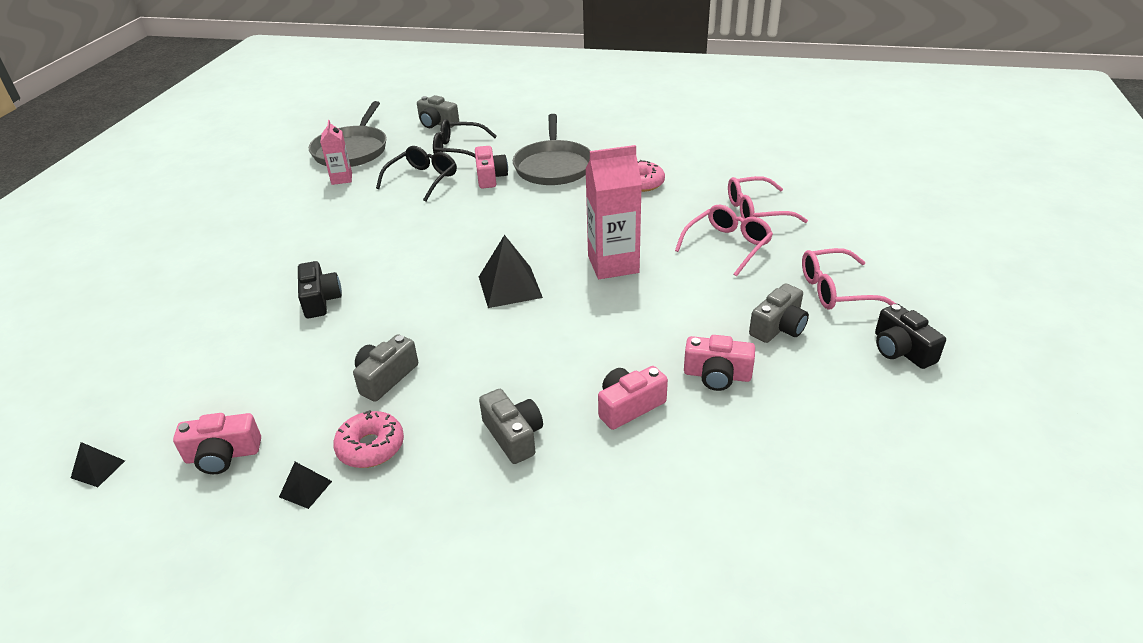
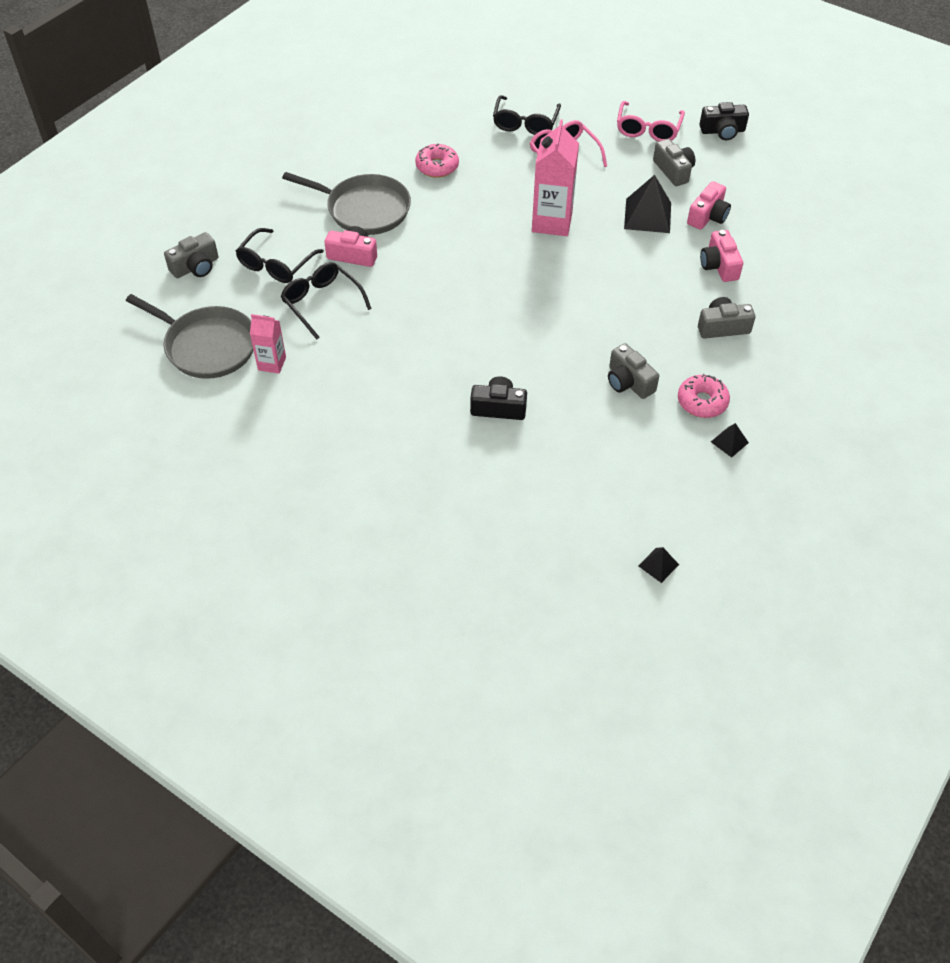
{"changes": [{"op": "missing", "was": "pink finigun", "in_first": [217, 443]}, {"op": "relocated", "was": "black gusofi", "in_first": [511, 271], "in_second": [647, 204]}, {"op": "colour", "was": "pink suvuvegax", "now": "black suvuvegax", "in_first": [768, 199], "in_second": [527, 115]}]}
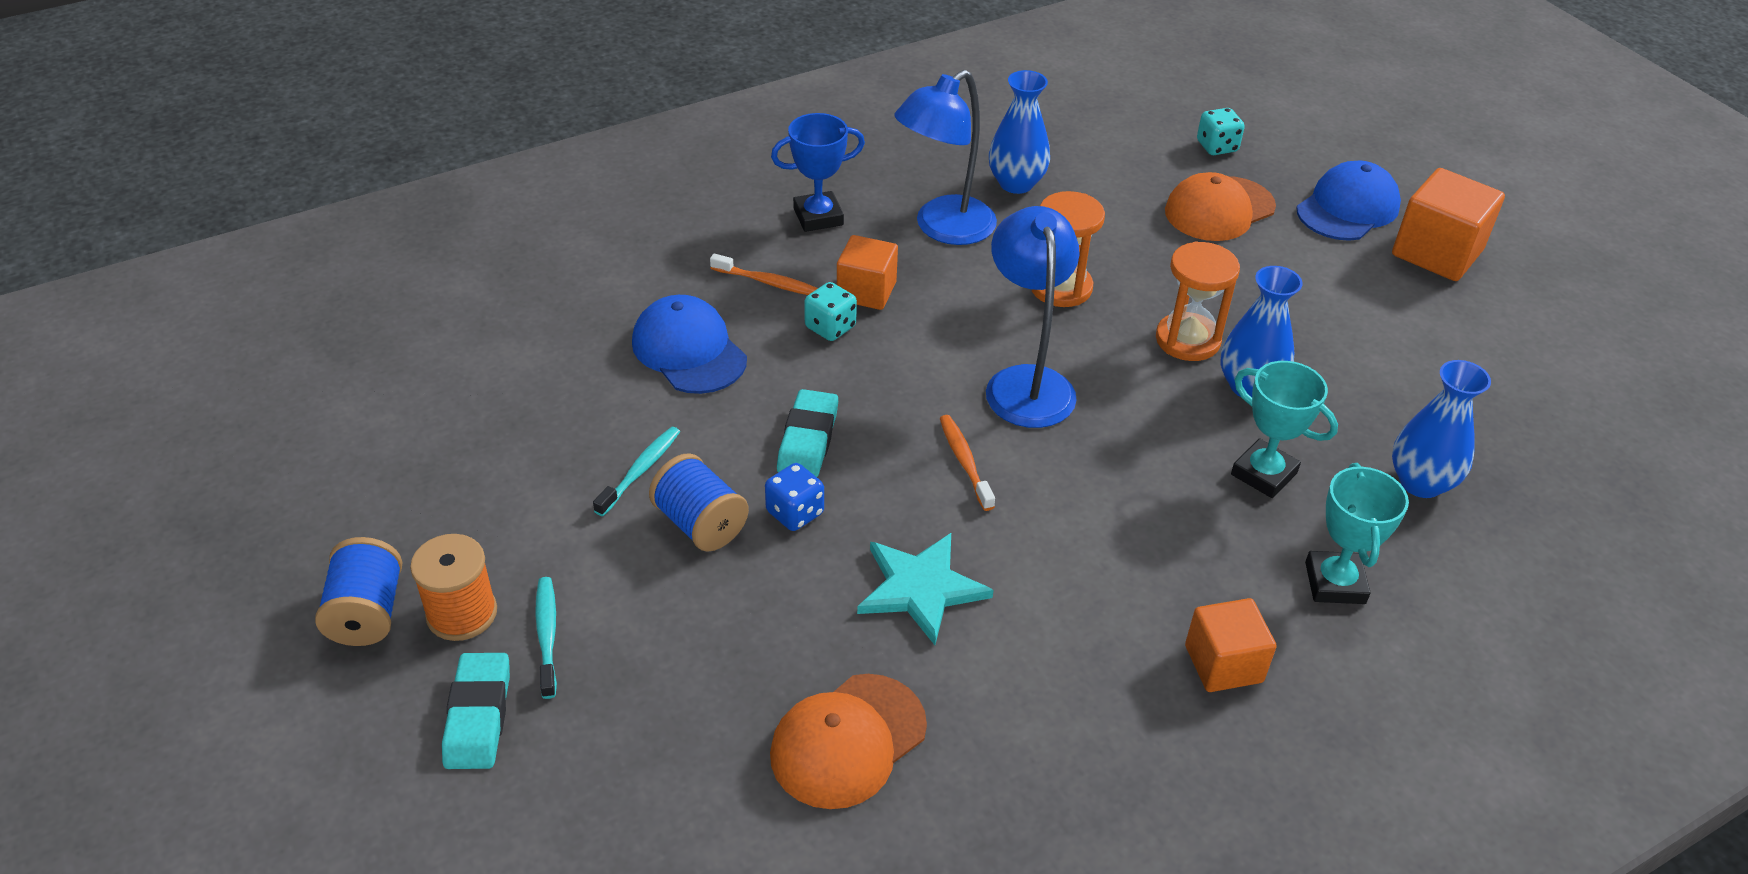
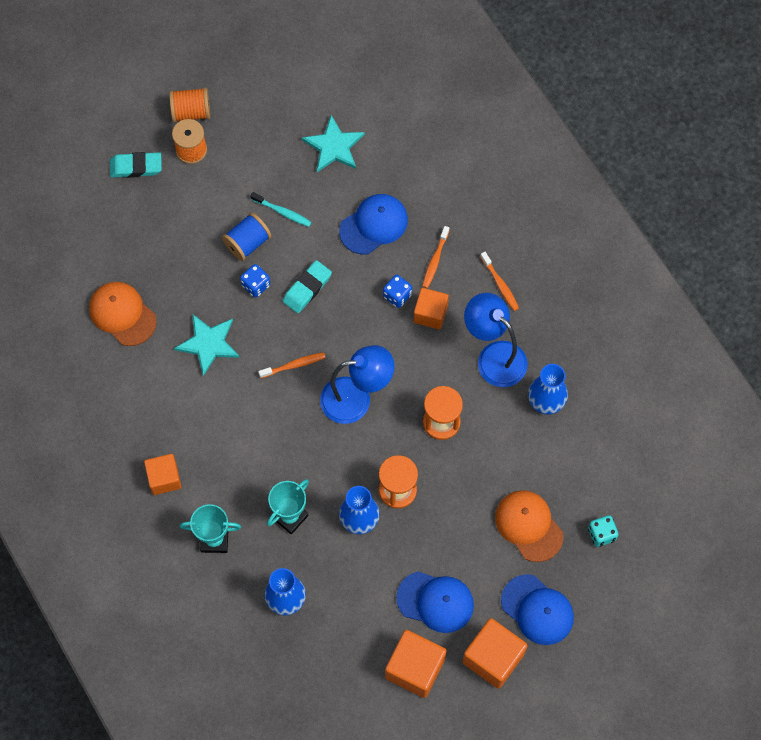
{"changes": [{"op": "colour", "was": "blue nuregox", "now": "orange nuregox", "in_first": [359, 591], "in_second": [189, 105]}, {"op": "missing", "was": "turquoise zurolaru", "in_first": [546, 638]}, {"op": "exchanged", "was": "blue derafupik", "now": "orange zurolaru", "in_first": [818, 172], "in_second": [499, 281]}, {"op": "spun", "was": "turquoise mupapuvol", "in_first": [807, 433], "in_second": [307, 286], "clockwise": -60}, {"op": "colour", "was": "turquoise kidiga", "now": "blue kidiga", "in_first": [830, 311], "in_second": [397, 291]}, {"op": "appeared", "now": "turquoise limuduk", "in_second": [333, 143]}, {"op": "appeared", "now": "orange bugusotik", "in_second": [416, 664]}, {"op": "appeared", "now": "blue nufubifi", "in_second": [435, 602]}]}
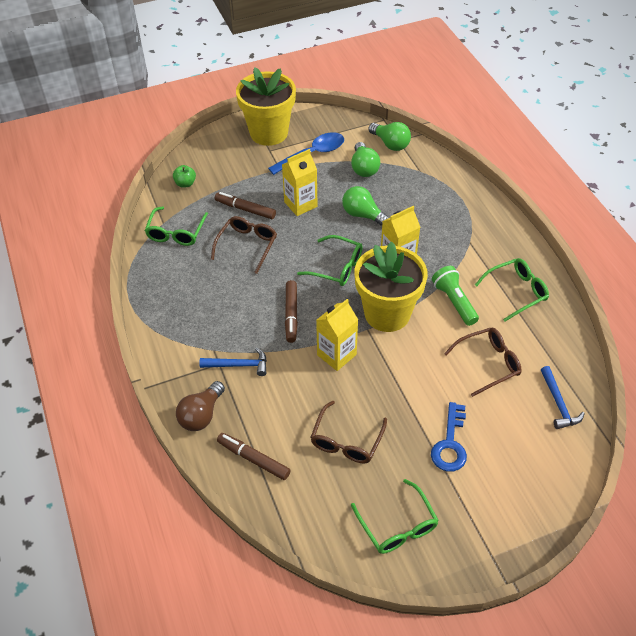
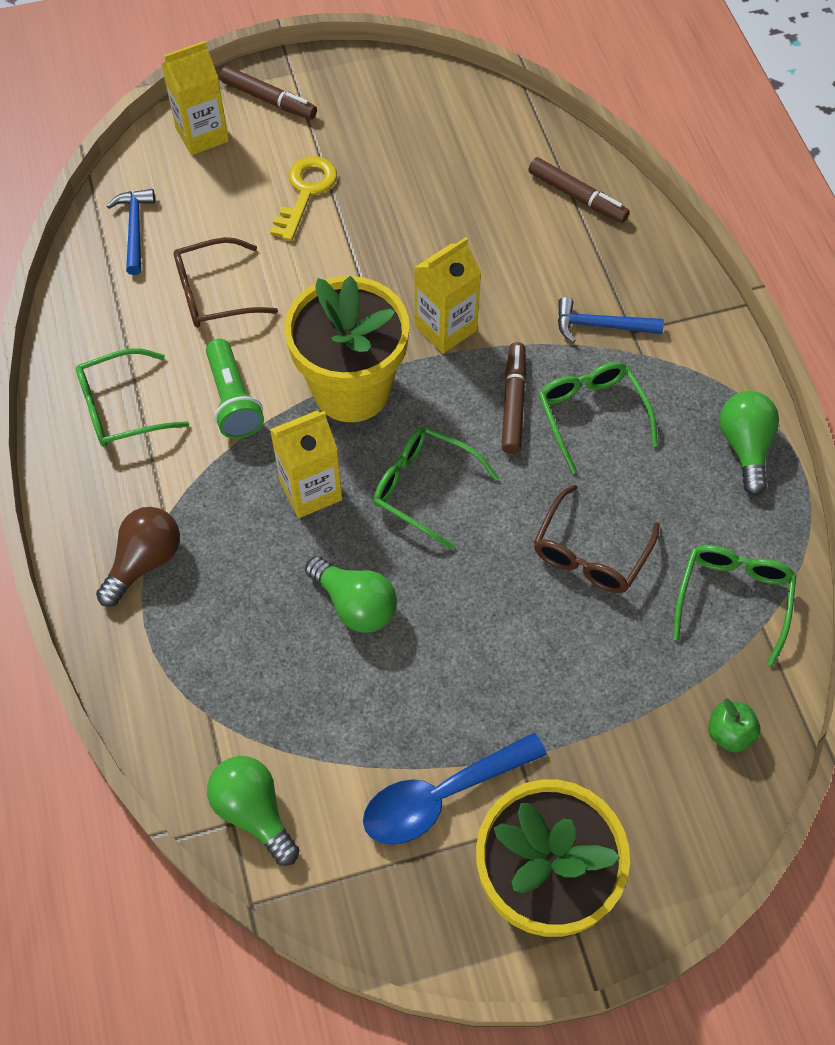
{"changes": [{"op": "relocated", "was": "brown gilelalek", "in_first": [200, 406], "in_second": [138, 557]}, {"op": "relocated", "was": "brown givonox", "in_first": [245, 205], "in_second": [268, 93]}, {"op": "relocated", "was": "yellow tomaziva", "in_first": [300, 182], "in_second": [195, 98]}, {"op": "missing", "was": "brown suvuvegax", "in_first": [348, 432]}, {"op": "relocated", "was": "green gilelalek", "in_first": [365, 159], "in_second": [749, 443]}, {"op": "relocated", "was": "green suvuvegax", "in_first": [395, 516], "in_second": [598, 418]}, {"op": "colour", "was": "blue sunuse", "now": "yellow sunuse", "in_first": [449, 437], "in_second": [303, 198]}]}
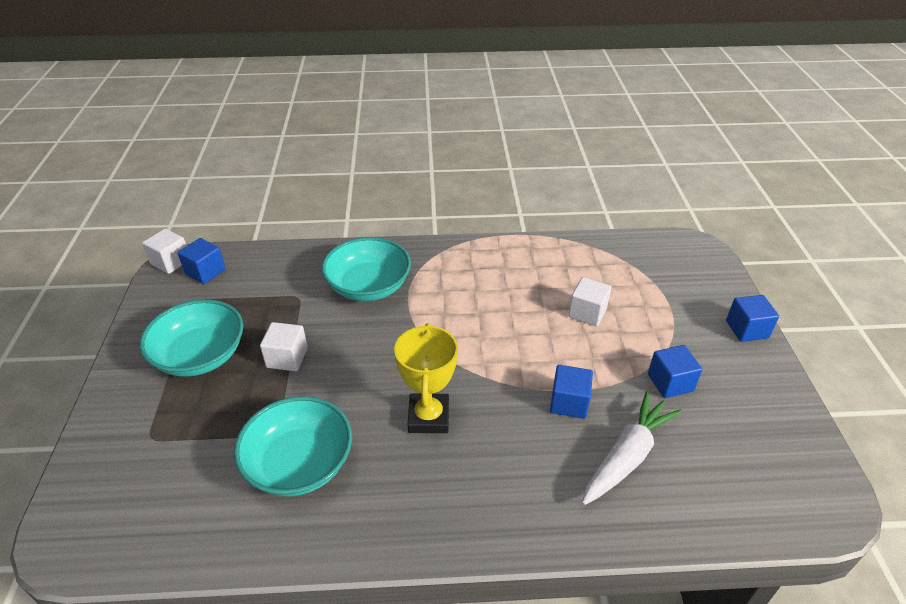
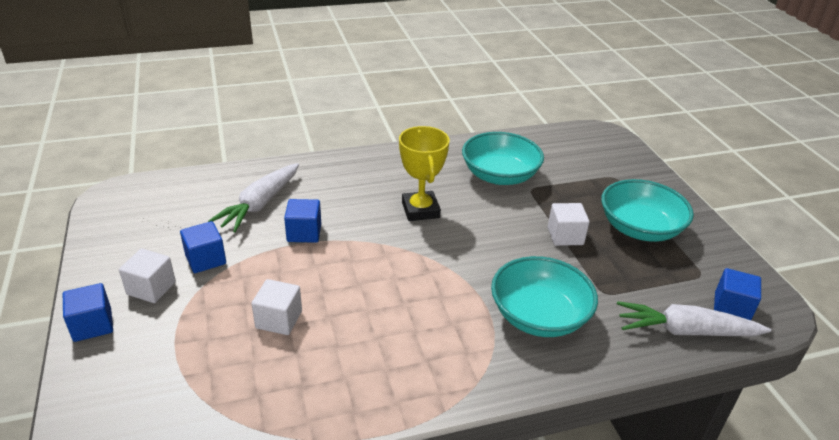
{"changes": [{"op": "relocated", "was": "white bugusotik", "in_first": [164, 251], "in_second": [147, 276]}, {"op": "appeared", "now": "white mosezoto", "in_second": [694, 318]}]}
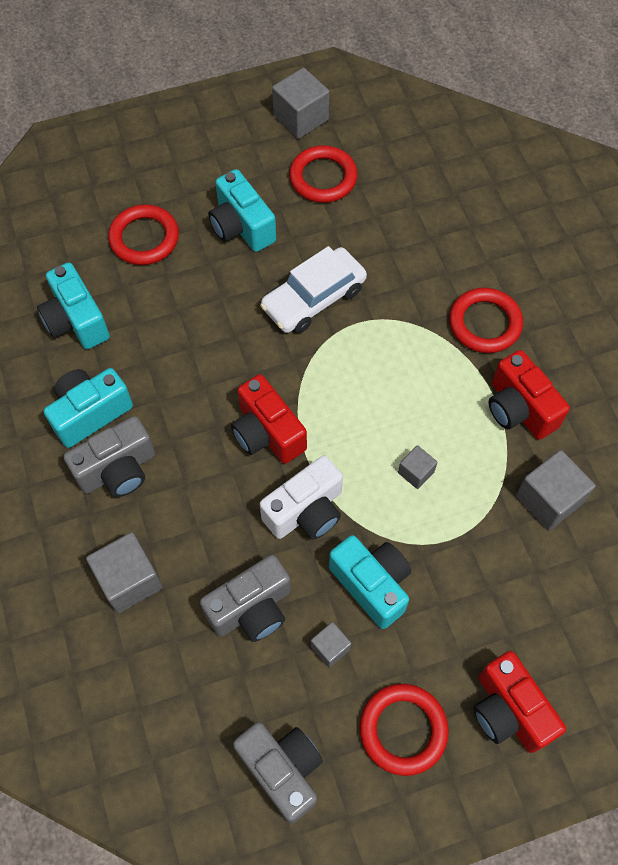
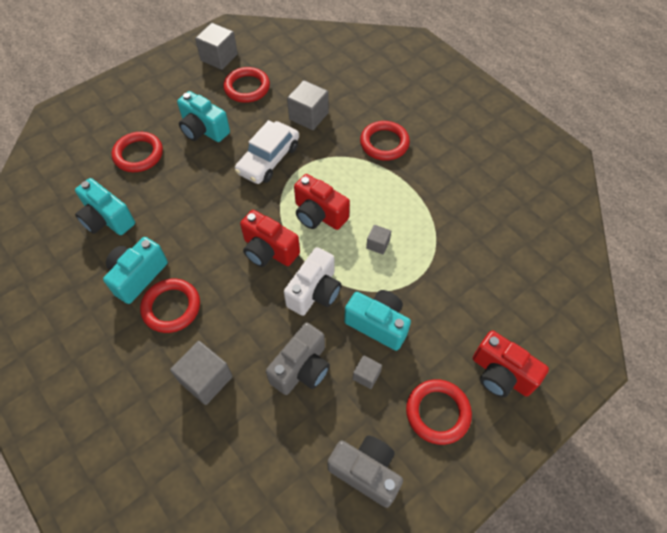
{"changes": [{"op": "exchanged", "was": "grey finigun", "now": "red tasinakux", "in_first": [109, 456], "in_second": [170, 306]}, {"op": "relocated", "was": "red finigun", "in_first": [529, 395], "in_second": [322, 202]}, {"op": "relocated", "was": "grey bugusotik", "in_first": [556, 490], "in_second": [308, 105]}]}
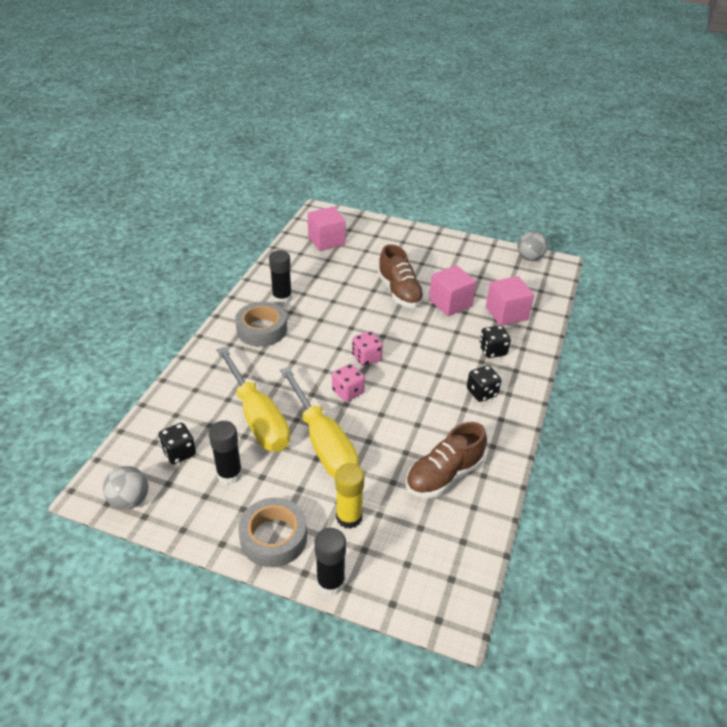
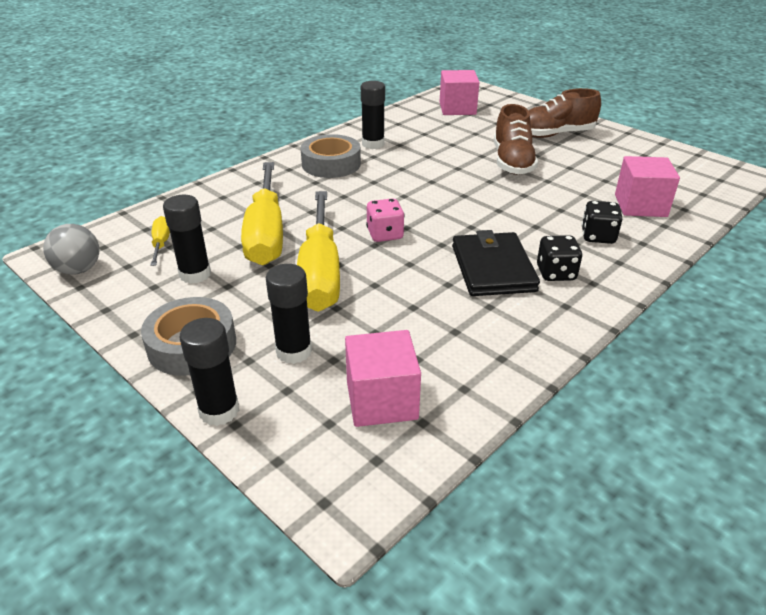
{"changes": [{"op": "exchanged", "was": "black kidiga", "now": "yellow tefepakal", "in_first": [177, 443], "in_second": [160, 241]}, {"op": "colour", "was": "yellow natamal", "now": "black natamal", "in_first": [349, 496], "in_second": [289, 314]}, {"op": "missing", "was": "pink kidiga", "in_first": [367, 348]}, {"op": "relocated", "was": "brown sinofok", "in_first": [446, 460], "in_second": [564, 113]}, {"op": "relocated", "was": "pink bugusotik", "in_first": [452, 290], "in_second": [383, 378]}, {"op": "missing", "was": "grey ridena", "in_first": [533, 246]}, {"op": "appeared", "now": "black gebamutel", "in_second": [496, 263]}]}
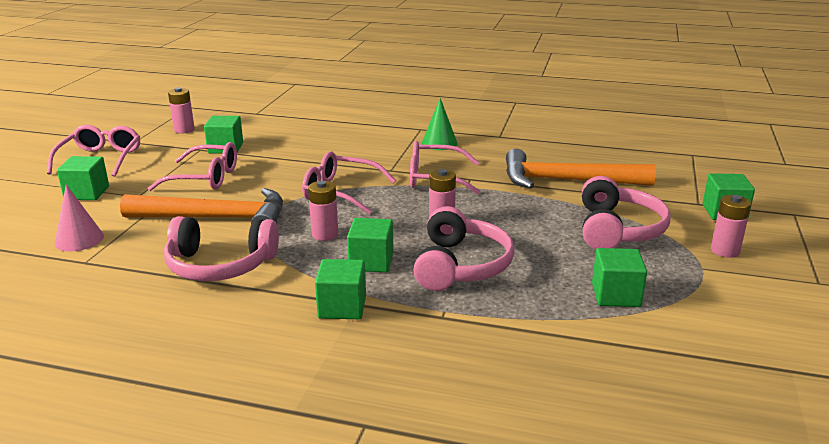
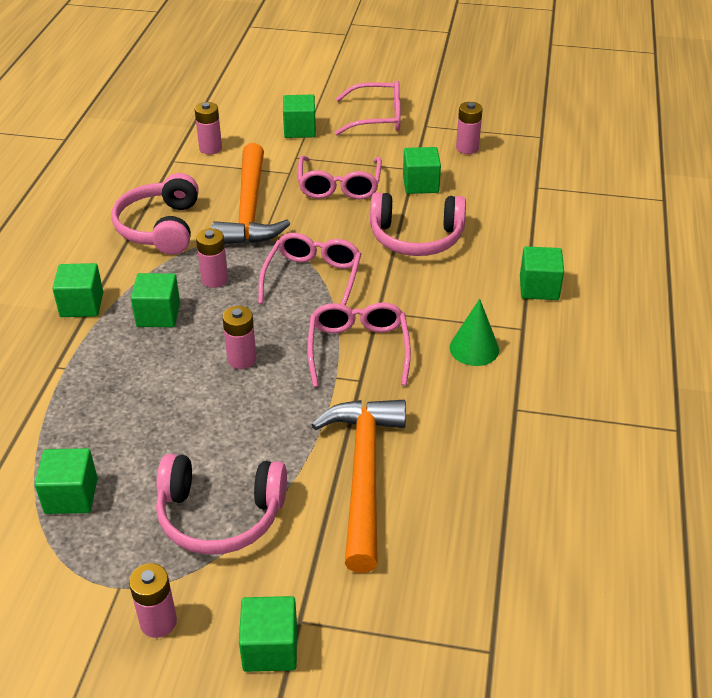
{"changes": [{"op": "exchanged", "was": "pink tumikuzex", "now": "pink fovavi", "in_first": [79, 218], "in_second": [208, 128]}, {"op": "relocated", "was": "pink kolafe", "in_first": [463, 248], "in_second": [418, 224]}, {"op": "appeared", "now": "green bugusotik", "in_second": [542, 273]}]}
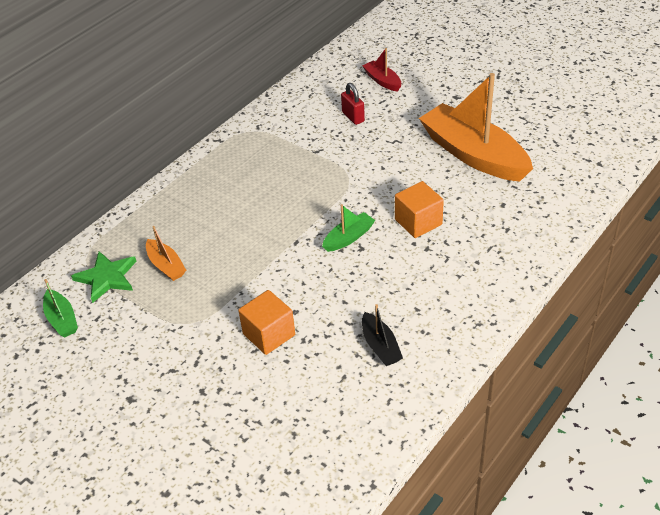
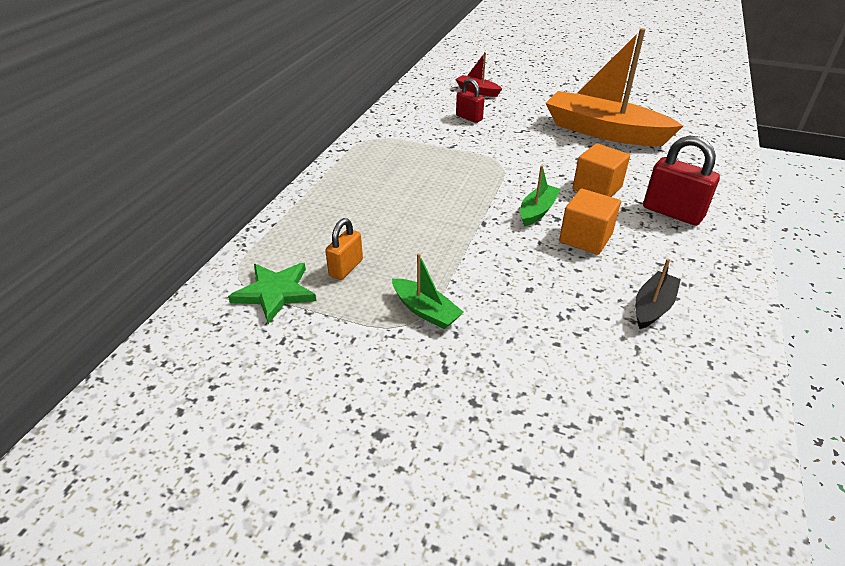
{"changes": [{"op": "relocated", "was": "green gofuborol", "in_first": [60, 308], "in_second": [428, 291]}, {"op": "exchanged", "was": "orange gofuborol", "now": "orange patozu", "in_first": [166, 253], "in_second": [344, 249]}, {"op": "relocated", "was": "orange bugusotik", "in_first": [266, 322], "in_second": [590, 222]}, {"op": "spun", "was": "black gofuborol", "in_first": [382, 335], "in_second": [658, 293], "clockwise": -105}, {"op": "appeared", "now": "red patozu", "in_second": [681, 180]}]}
